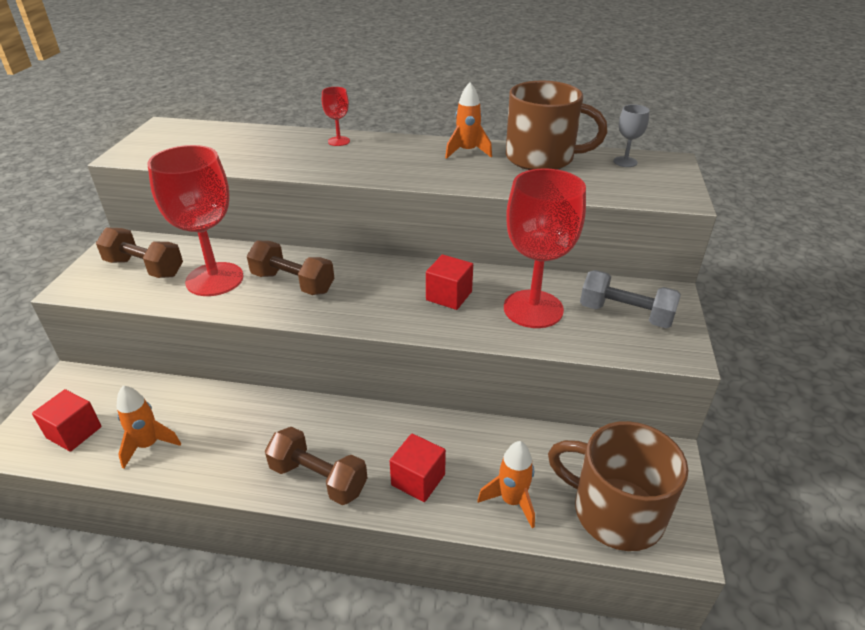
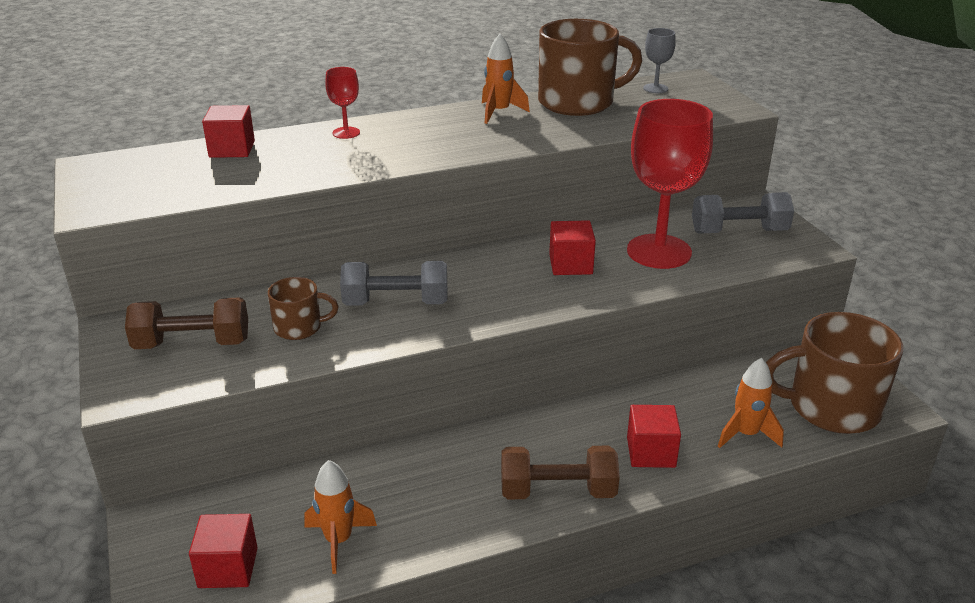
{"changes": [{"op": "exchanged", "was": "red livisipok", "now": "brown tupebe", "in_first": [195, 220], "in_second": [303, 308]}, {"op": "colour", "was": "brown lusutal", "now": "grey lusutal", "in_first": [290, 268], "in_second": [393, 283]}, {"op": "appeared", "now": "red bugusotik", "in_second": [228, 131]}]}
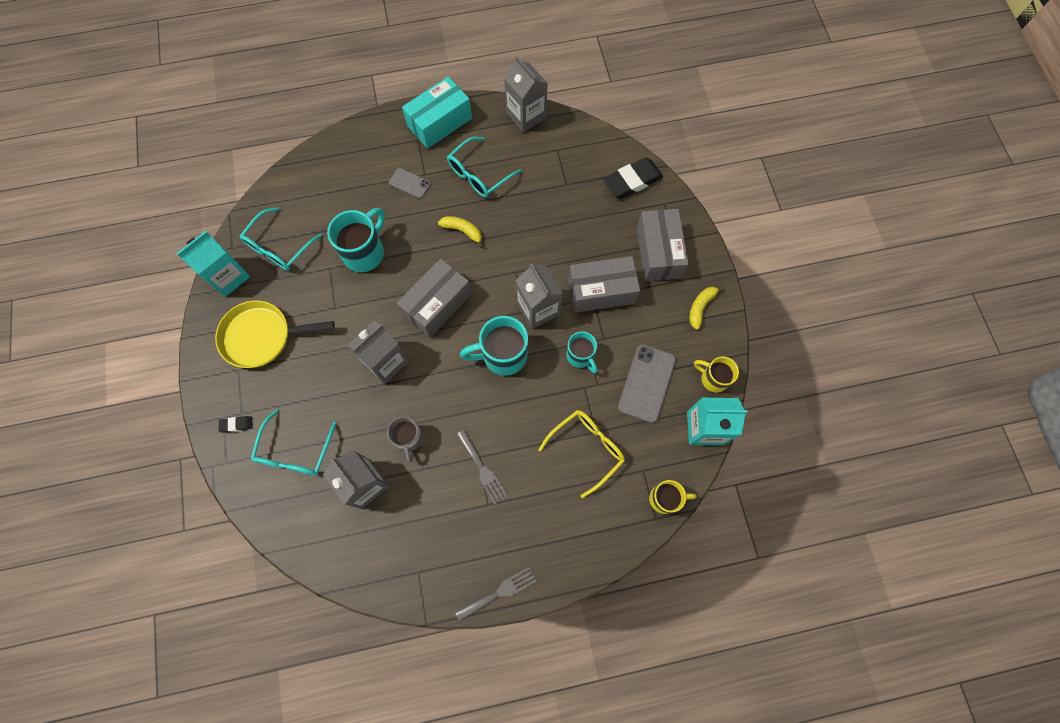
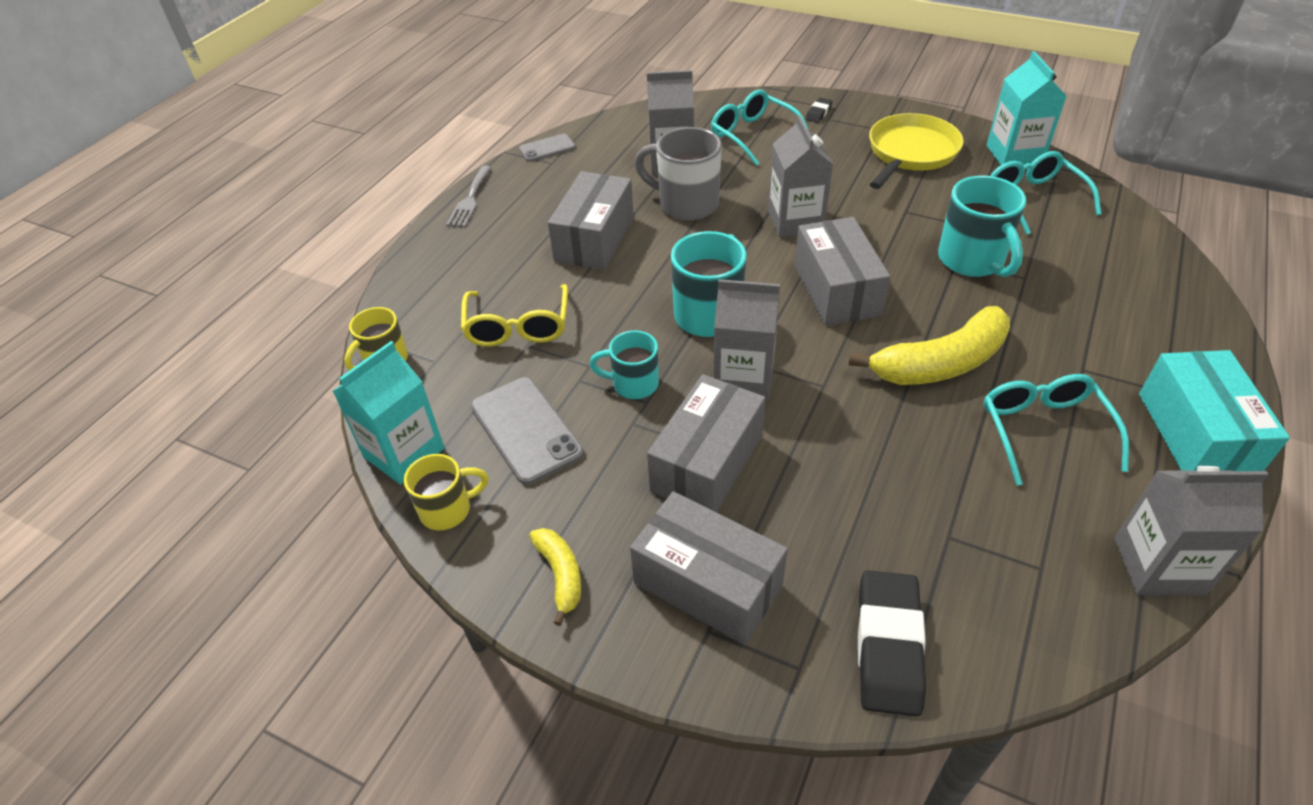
{"changes": [{"op": "size", "was": "grey tupebe", "in_first": [405, 439], "in_second": [678, 173], "ratio": 1.61}, {"op": "relocated", "was": "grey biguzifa", "in_first": [410, 183], "in_second": [547, 147]}, {"op": "size", "was": "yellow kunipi", "in_first": [460, 232], "in_second": [929, 345], "ratio": 1.93}, {"op": "exchanged", "was": "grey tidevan", "now": "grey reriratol", "in_first": [481, 467], "in_second": [591, 220]}]}
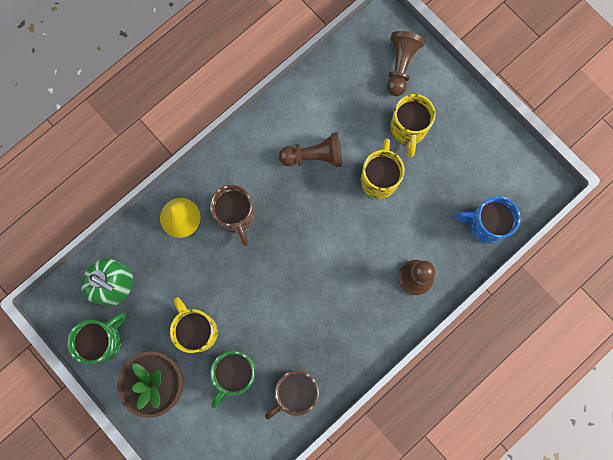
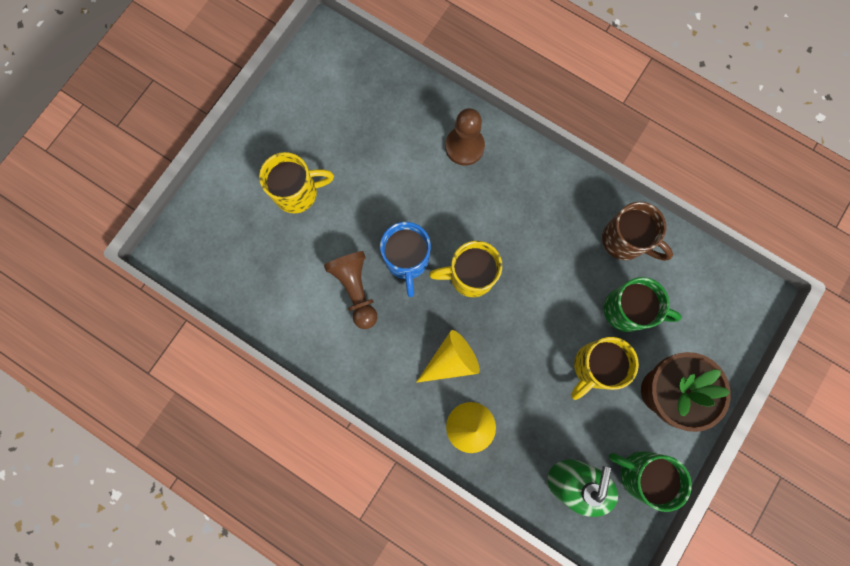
{"changes": [{"op": "exchanged", "was": "brown tupebe", "now": "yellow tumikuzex", "in_first": [232, 215], "in_second": [448, 356]}, {"op": "relocated", "was": "yellow tupebe", "in_first": [383, 169], "in_second": [465, 269]}, {"op": "missing", "was": "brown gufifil", "in_first": [406, 63]}, {"op": "relocated", "was": "blue tupebe", "in_first": [488, 220], "in_second": [405, 259]}]}
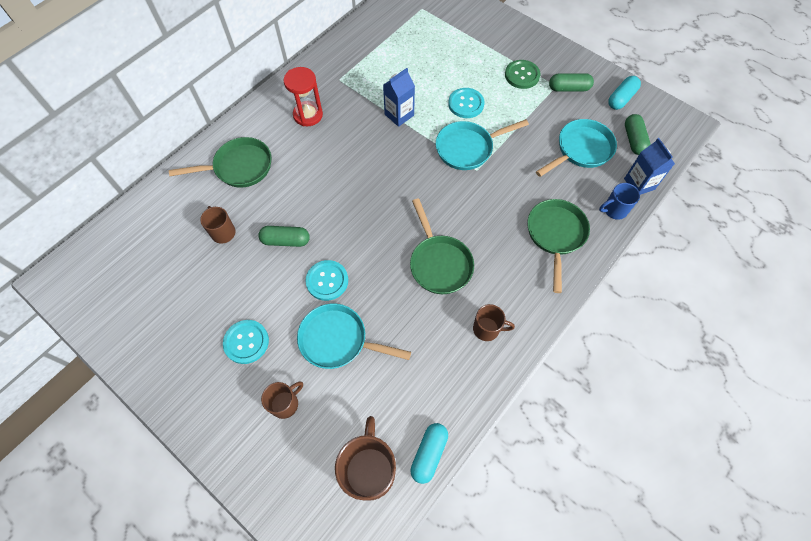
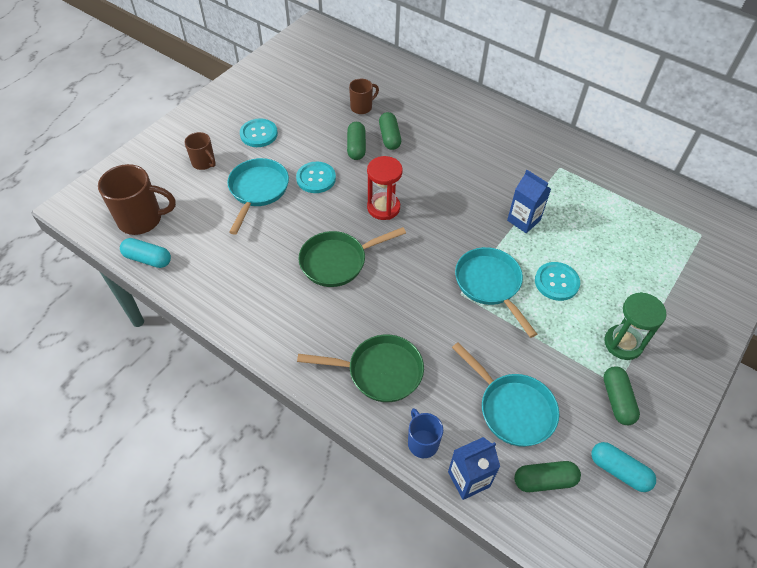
{"changes": [{"op": "missing", "was": "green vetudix", "in_first": [220, 162]}, {"op": "relocated", "was": "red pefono", "in_first": [303, 96], "in_second": [385, 188]}, {"op": "missing", "was": "brown tupebe", "in_first": [494, 322]}, {"op": "exchanged", "was": "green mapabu", "now": "green pefono", "in_first": [522, 74], "in_second": [635, 326]}, {"op": "appeared", "now": "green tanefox", "in_second": [390, 131]}]}
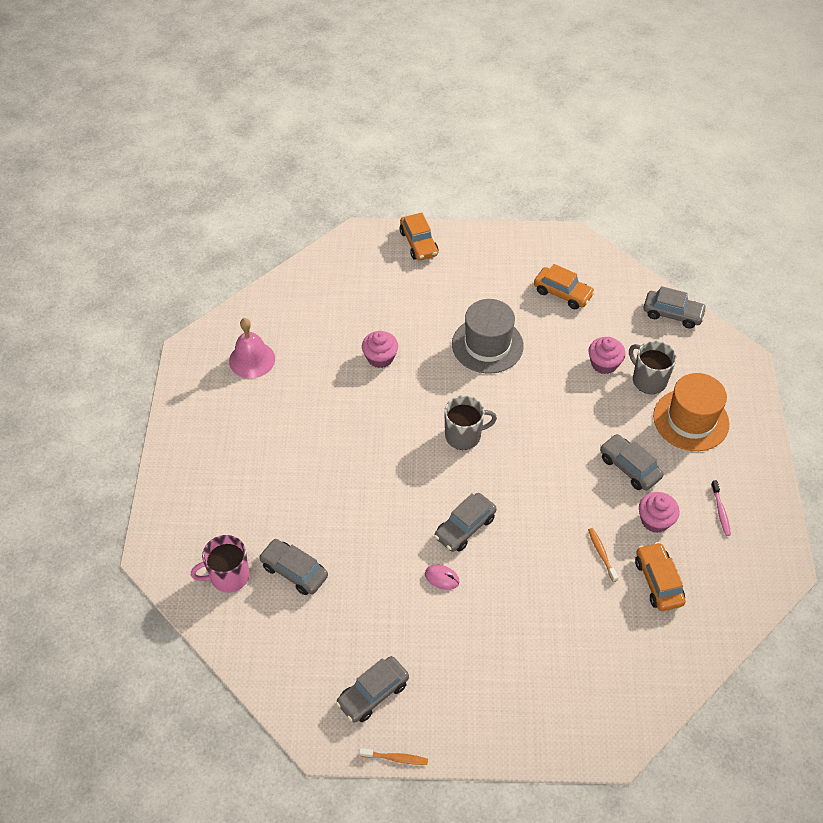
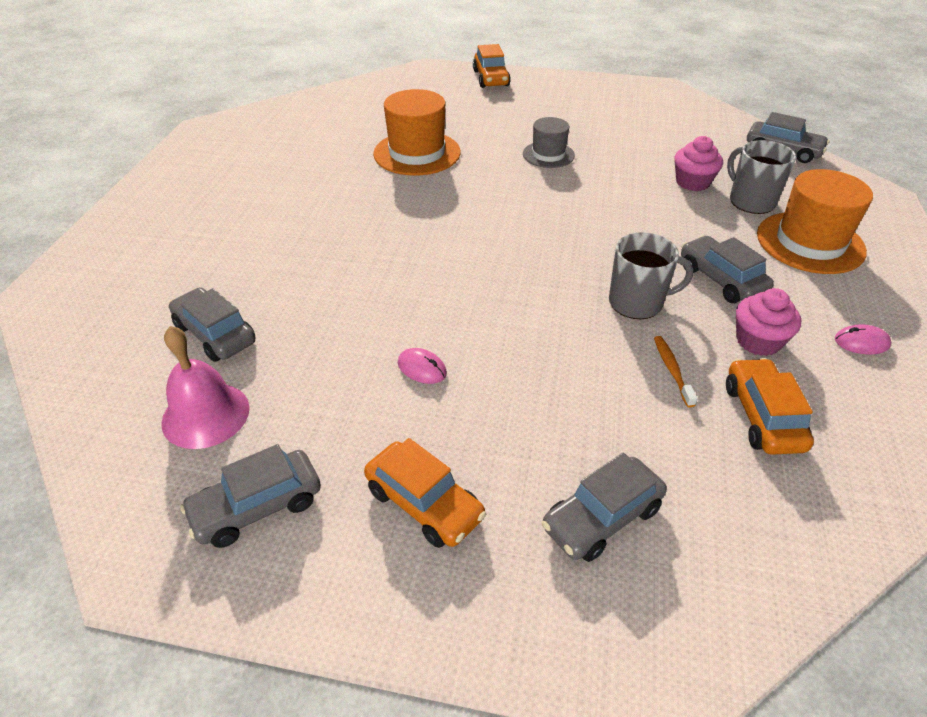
{"changes": [{"op": "missing", "was": "pink tupebe", "in_first": [220, 564]}, {"op": "relocated", "was": "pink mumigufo", "in_first": [252, 348], "in_second": [205, 387]}, {"op": "missing", "was": "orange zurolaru", "in_first": [393, 756]}, {"op": "exchanged", "was": "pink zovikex", "now": "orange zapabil", "in_first": [380, 349], "in_second": [417, 132]}, {"op": "relocated", "was": "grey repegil", "in_first": [465, 522], "in_second": [604, 507]}, {"op": "relocated", "was": "grey tupebe", "in_first": [470, 422], "in_second": [651, 275]}, {"op": "size", "was": "grey zapabil", "in_first": [488, 336], "in_second": [549, 142], "ratio": 0.59}, {"op": "relocated", "was": "orange repegil", "in_first": [564, 286], "in_second": [425, 493]}, {"op": "exchanged", "was": "pink zurolaru", "now": "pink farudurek", "in_first": [721, 508], "in_second": [863, 339]}]}
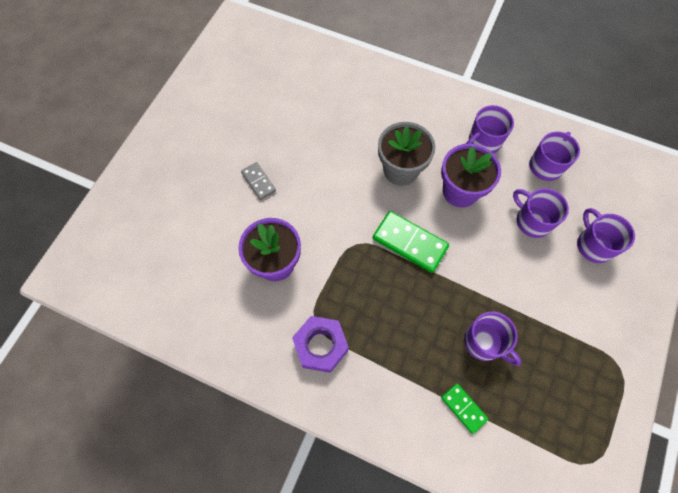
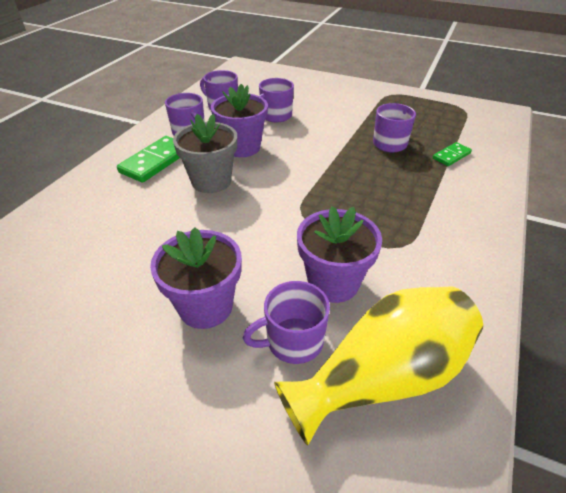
{"changes": [{"op": "exchanged", "was": "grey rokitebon", "now": "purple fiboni", "in_first": [258, 181], "in_second": [196, 278]}, {"op": "missing", "was": "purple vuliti", "in_first": [320, 344]}, {"op": "relocated", "was": "green rokitebon", "in_first": [411, 242], "in_second": [148, 159]}, {"op": "relocated", "was": "purple tupebe", "in_first": [606, 235], "in_second": [286, 322]}, {"op": "appeared", "now": "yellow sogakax", "in_second": [378, 366]}]}
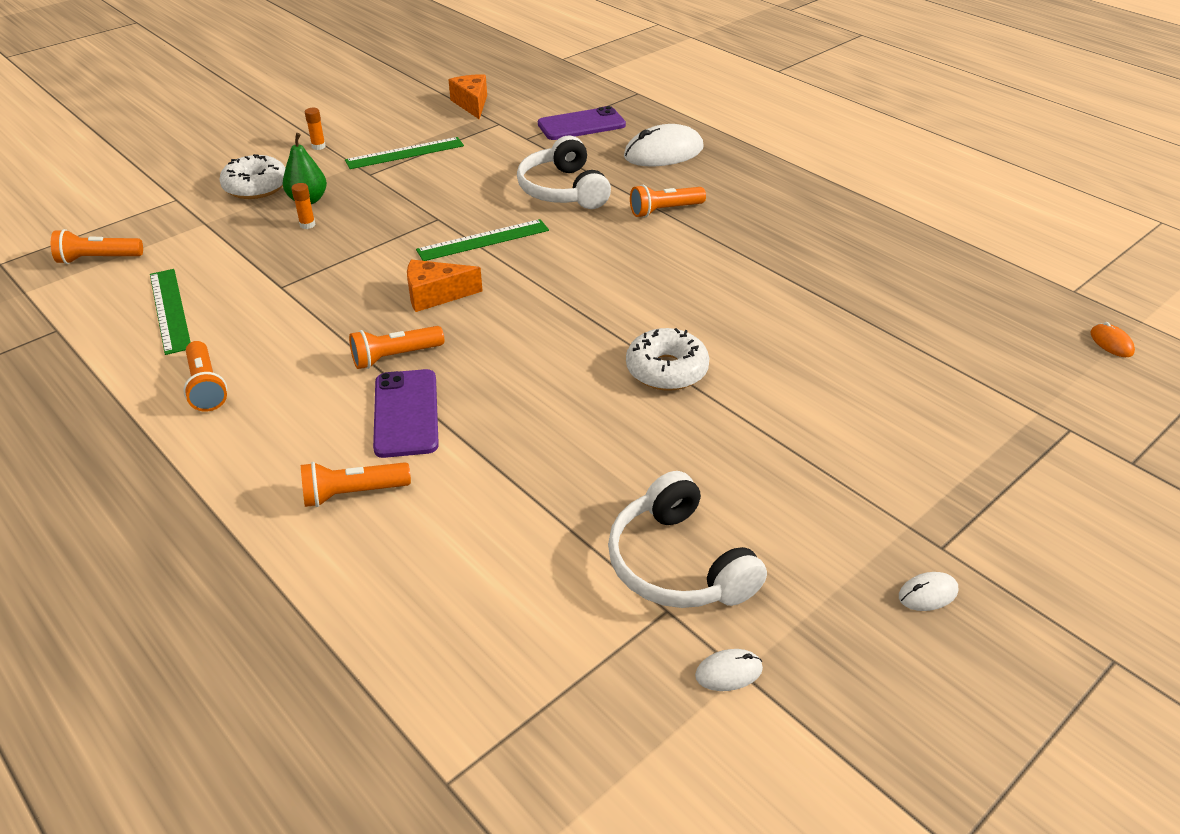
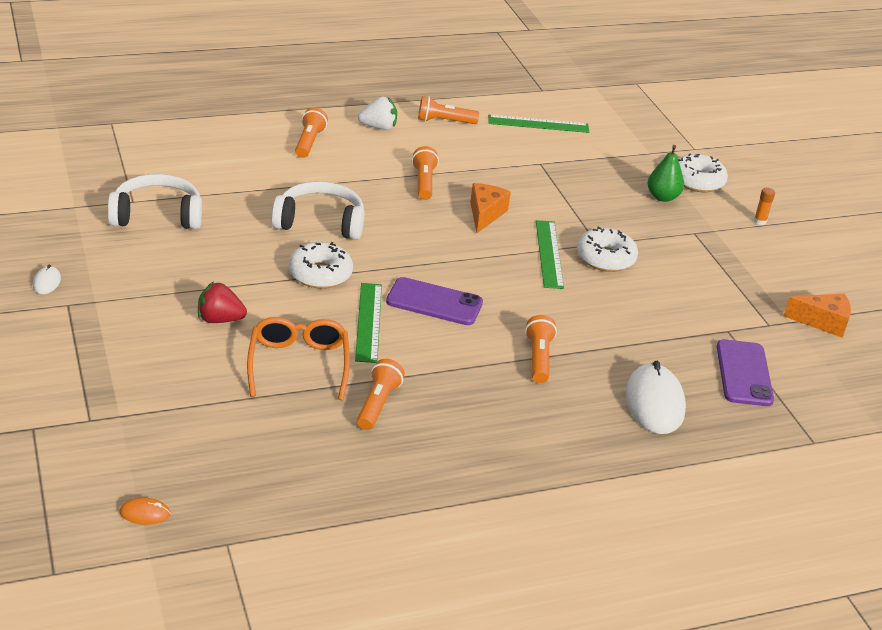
{"changes": [{"op": "relocated", "was": "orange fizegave", "in_first": [97, 246], "in_second": [381, 394]}, {"op": "missing", "was": "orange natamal", "in_first": [303, 206]}, {"op": "relocated", "was": "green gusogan", "in_first": [404, 153], "in_second": [368, 323]}, {"op": "relocated", "was": "purple biguzifa", "in_first": [406, 413], "in_second": [434, 301]}, {"op": "relocated", "was": "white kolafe", "in_first": [564, 172], "in_second": [317, 210]}, {"op": "missing", "was": "white farudurek", "in_first": [729, 670]}, {"op": "appeared", "now": "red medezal", "in_second": [222, 302]}, {"op": "appeared", "now": "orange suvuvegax", "in_second": [298, 359]}, {"op": "appeared", "now": "white medezal", "in_second": [377, 113]}, {"op": "appeared", "now": "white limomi", "in_second": [607, 249]}]}
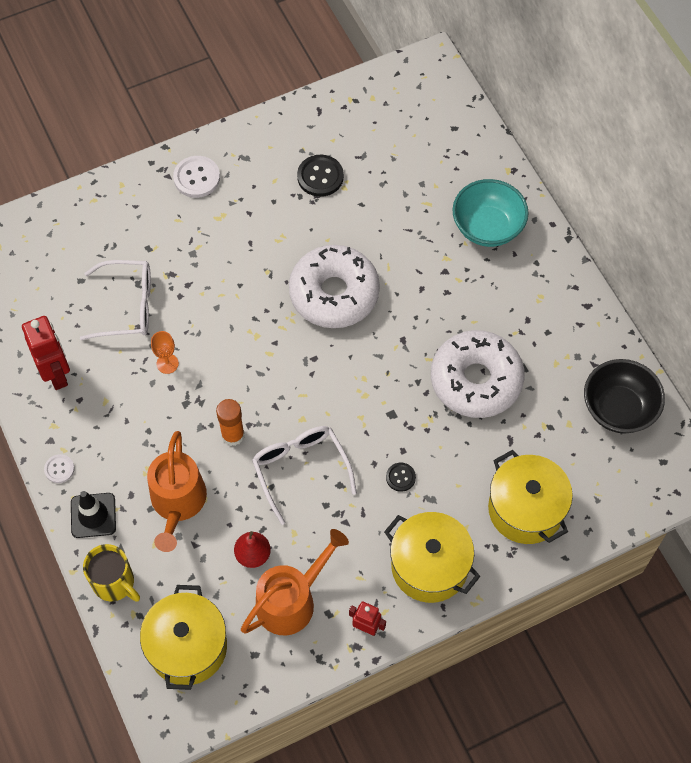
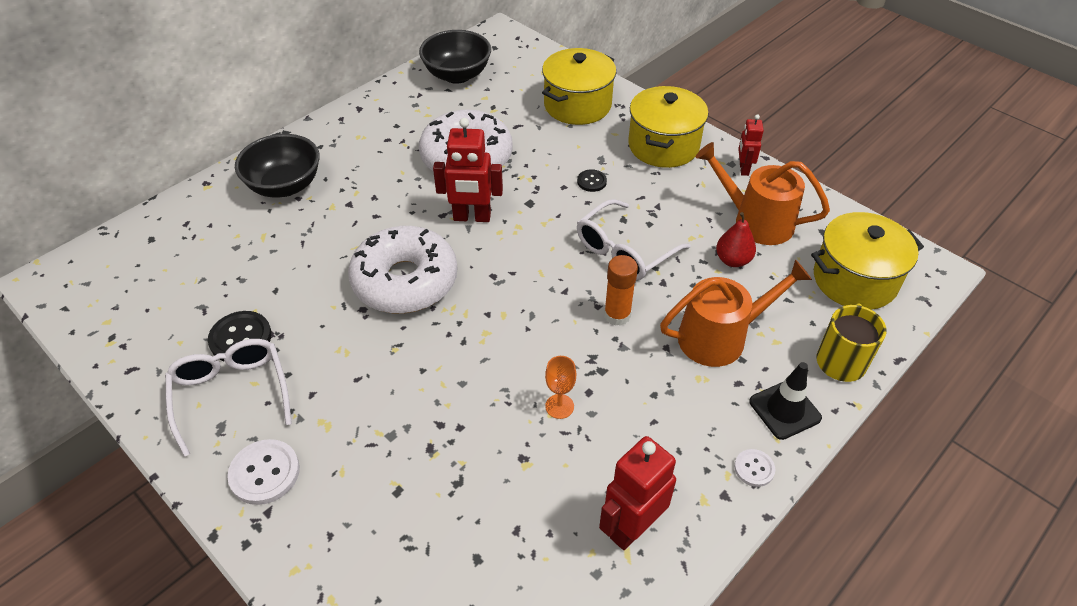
{"changes": [{"op": "relocated", "was": "white suvuvegax", "in_first": [115, 300], "in_second": [228, 398]}, {"op": "colour", "was": "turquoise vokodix", "now": "black vokodix", "in_first": [490, 213], "in_second": [277, 165]}, {"op": "appeared", "now": "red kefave", "in_second": [468, 170]}]}
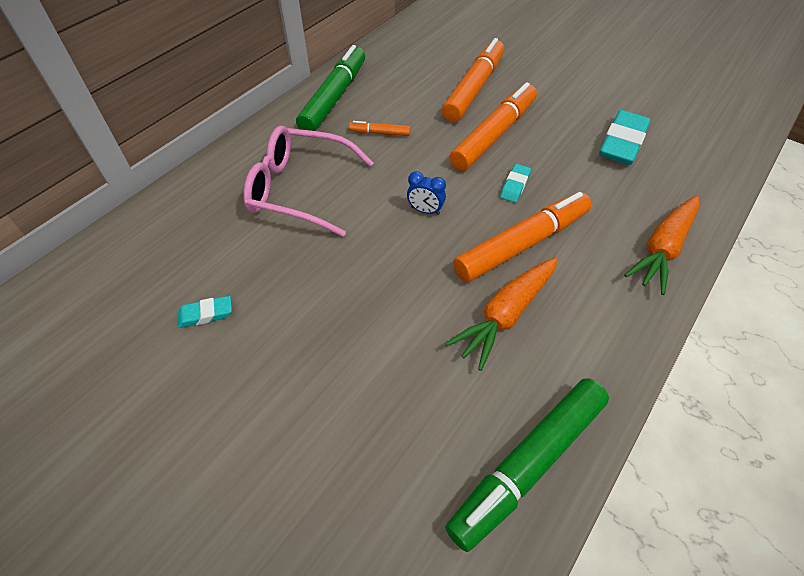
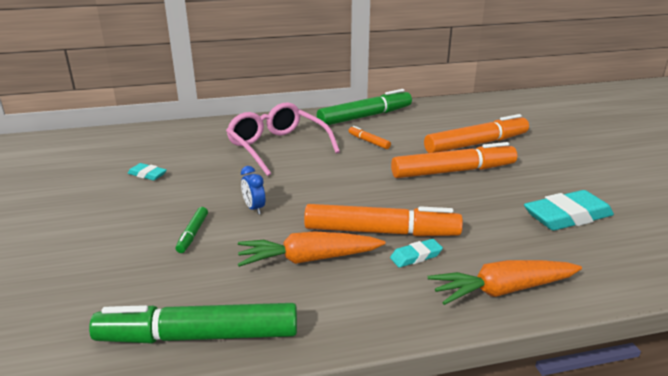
{"changes": [{"op": "relocated", "was": "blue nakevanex", "in_first": [426, 193], "in_second": [253, 190]}, {"op": "relocated", "was": "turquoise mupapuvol", "in_first": [515, 183], "in_second": [416, 253]}, {"op": "appeared", "now": "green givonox", "in_second": [192, 230]}]}
